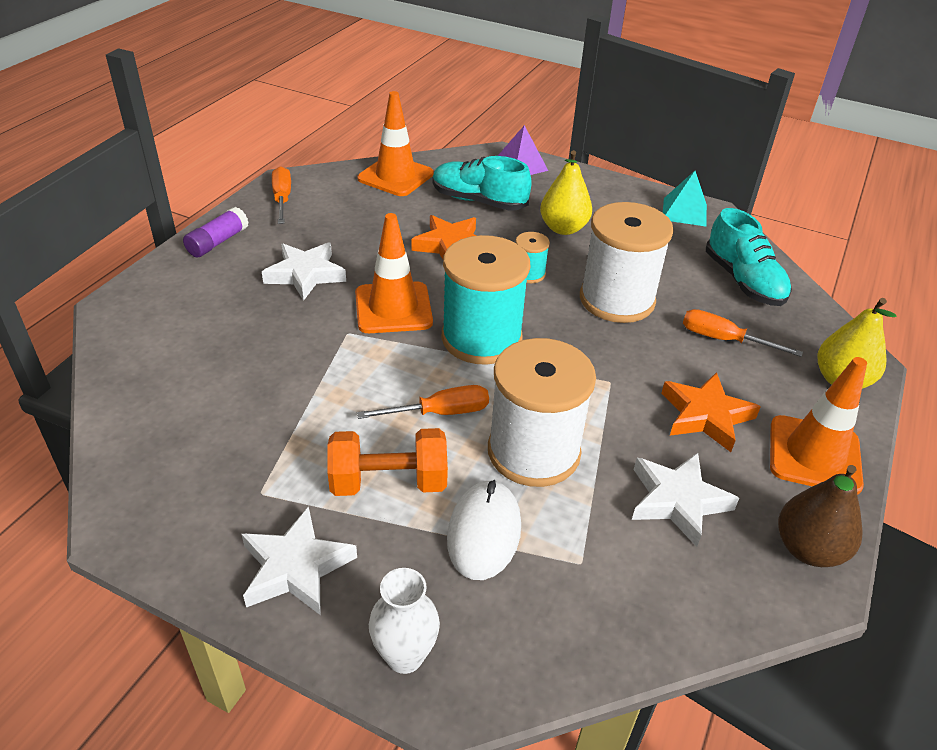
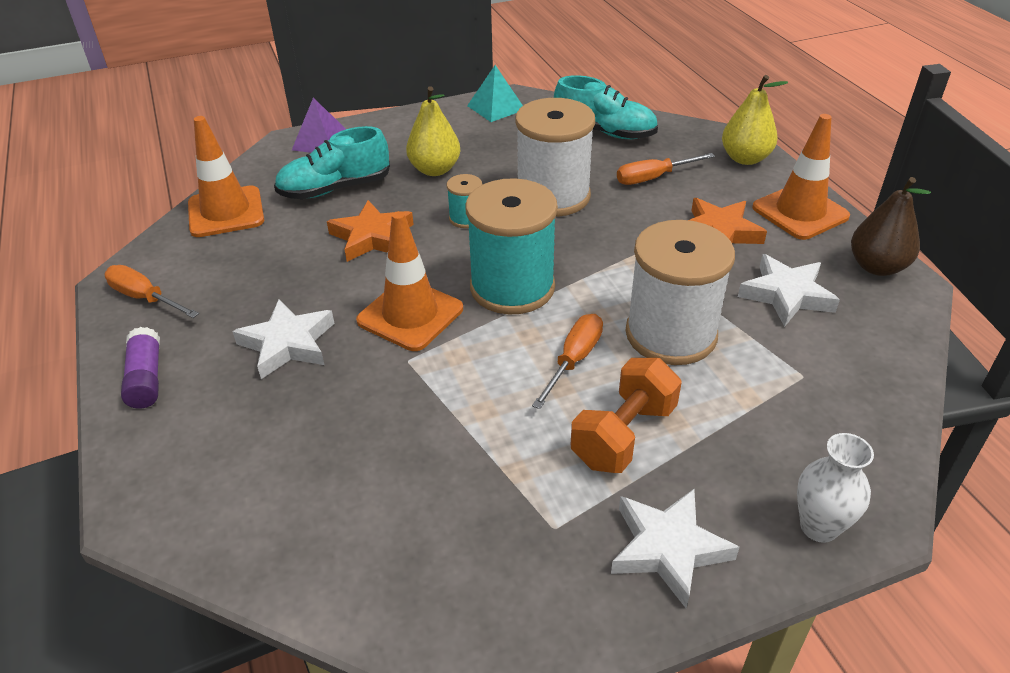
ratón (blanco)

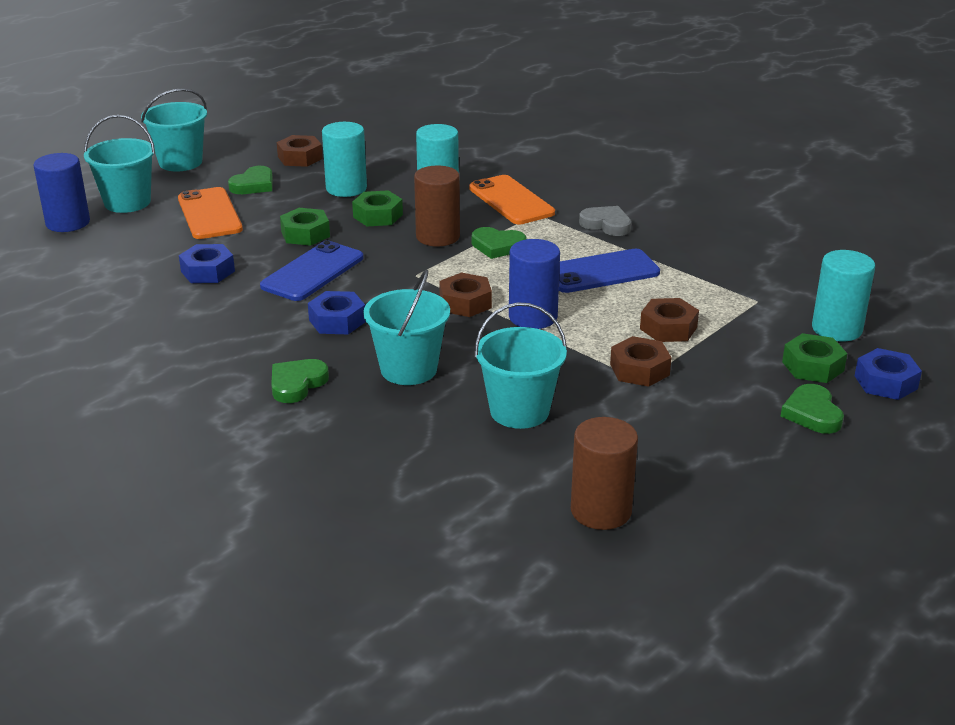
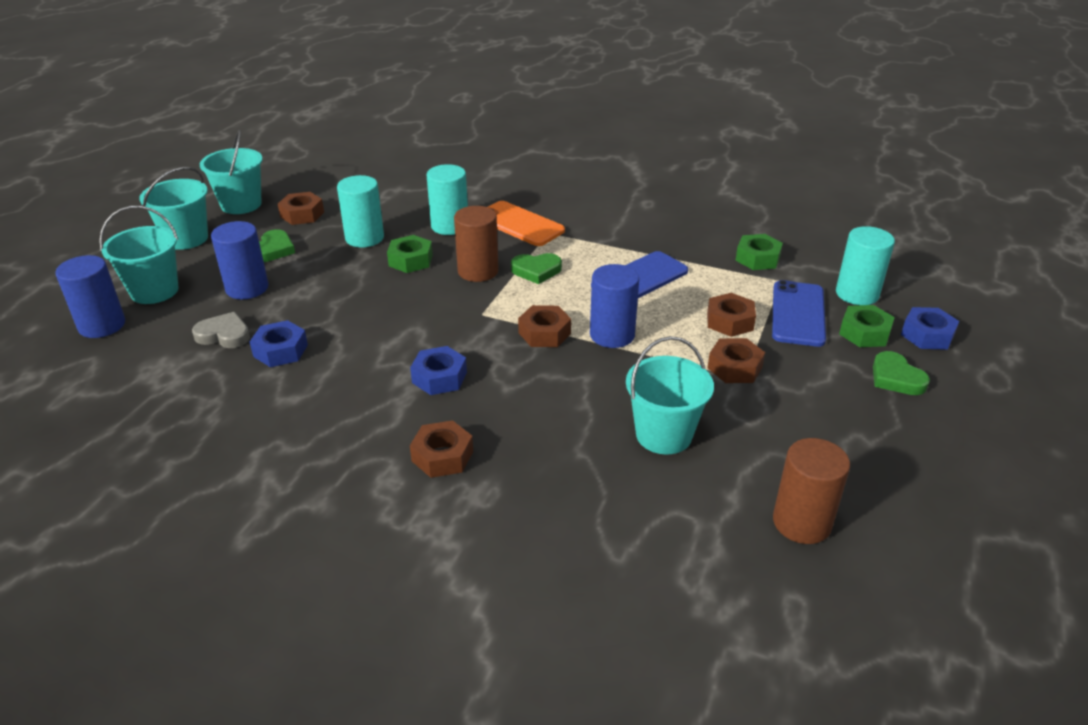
móvil (azul) (2nd from left); tuerca (verde) (2nd from left); balde (turquesa) (3rd from left); corazón (gris); cilindro (azul) (2nd from left); tuerca (marrón) (2nd from left)

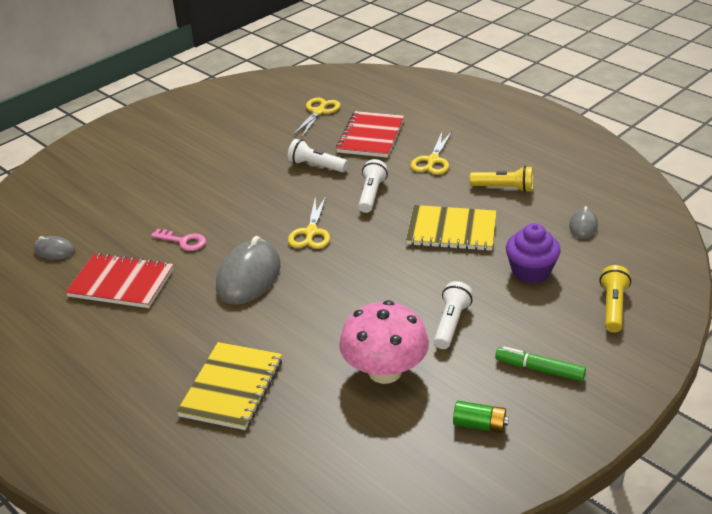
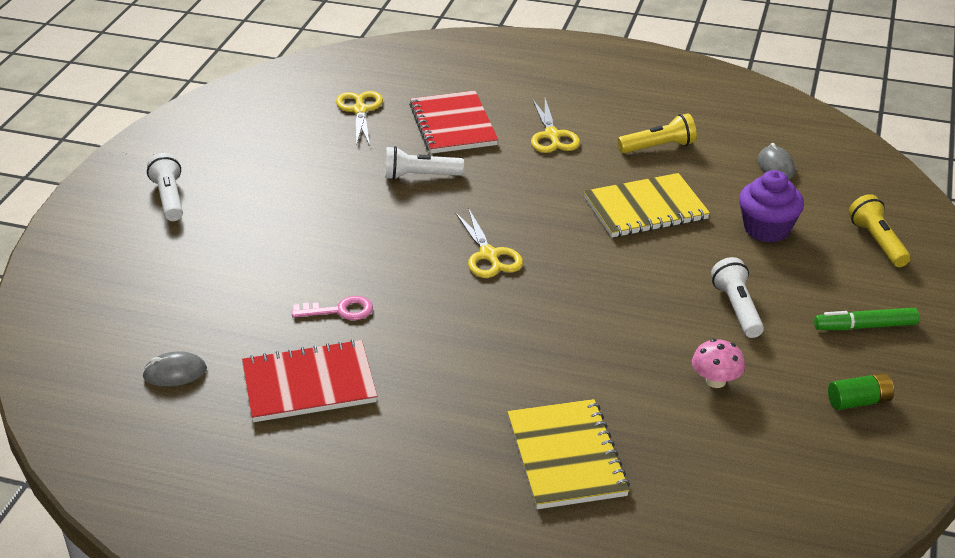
ratón (gris) (2nd from left in the first image); lámpara de mano (blanco) (1st from left); seta (rosa)

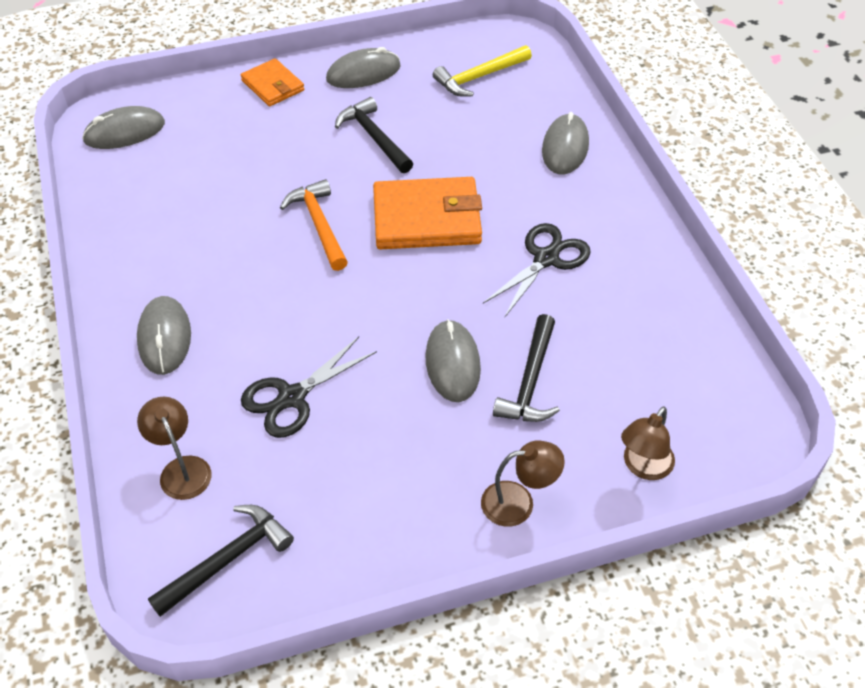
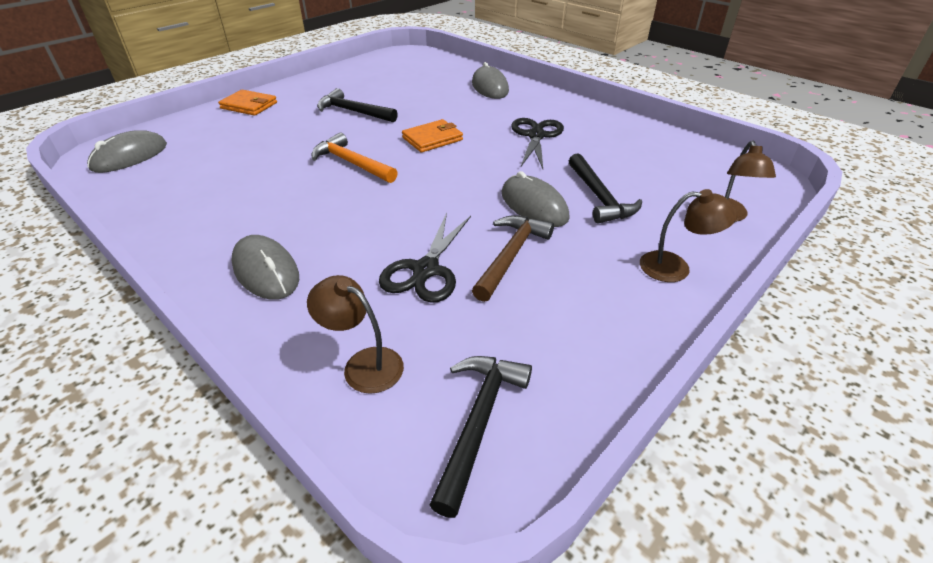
ratón (gris) (3rd from left in the first image); martillo (amarillo); martillo (marrón); lámpara (marrón) (2nd from left); cartera (naranja) (2nd from left)

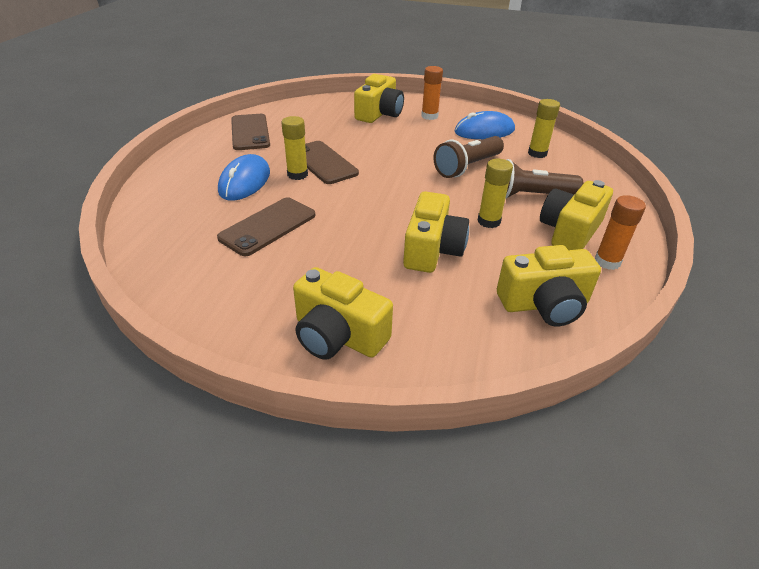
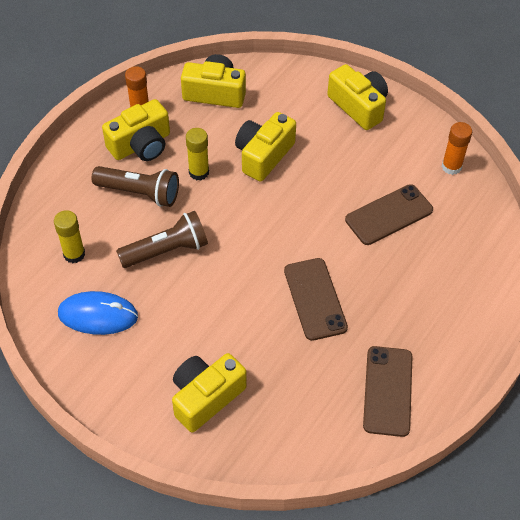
ratón (azul) (1st from left in the first image); barra de pegamento (amarillo) (1st from left in the first image); barra de pegamento (naranja) (2nd from left)

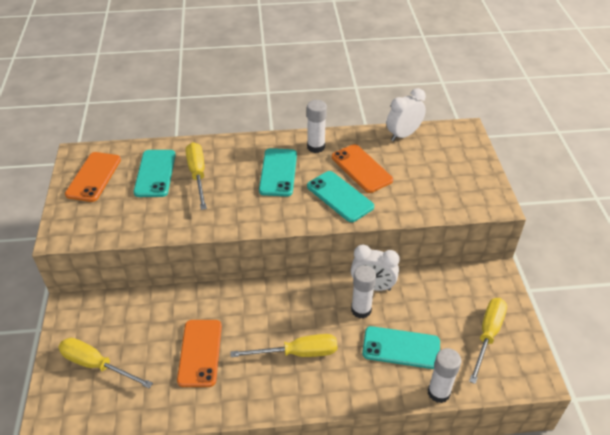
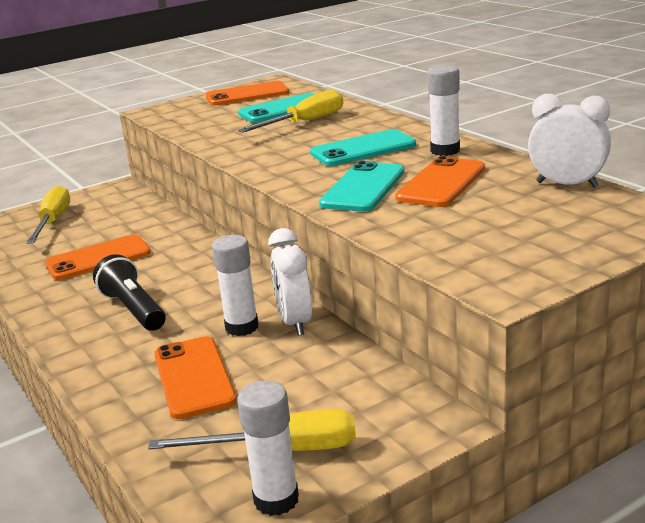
barra de pegamento (blanco) (2nd from left); lámpara de mano (negro); móvil (naranja) (2nd from left)

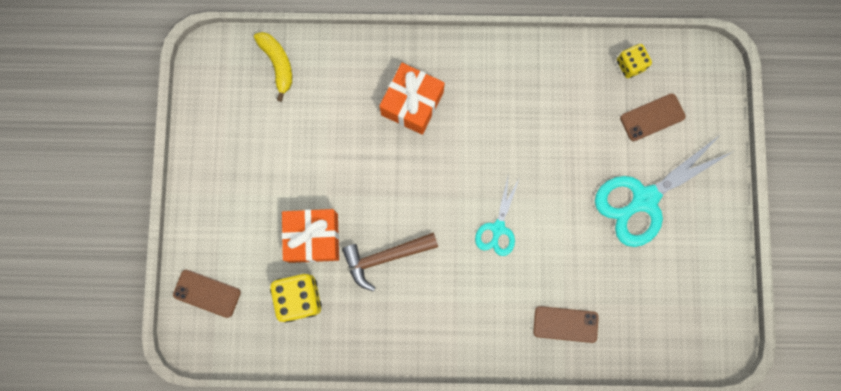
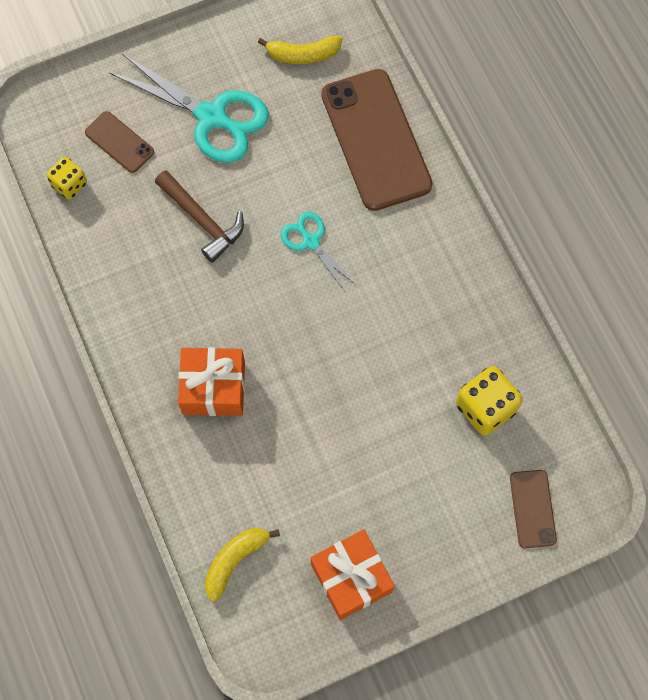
plátano (amarillo) (2nd from left); regalo (naranja) (2nd from left); martillo (marrón); tijeras (turquesa) (2nd from left); móvil (marrón) (2nd from left)

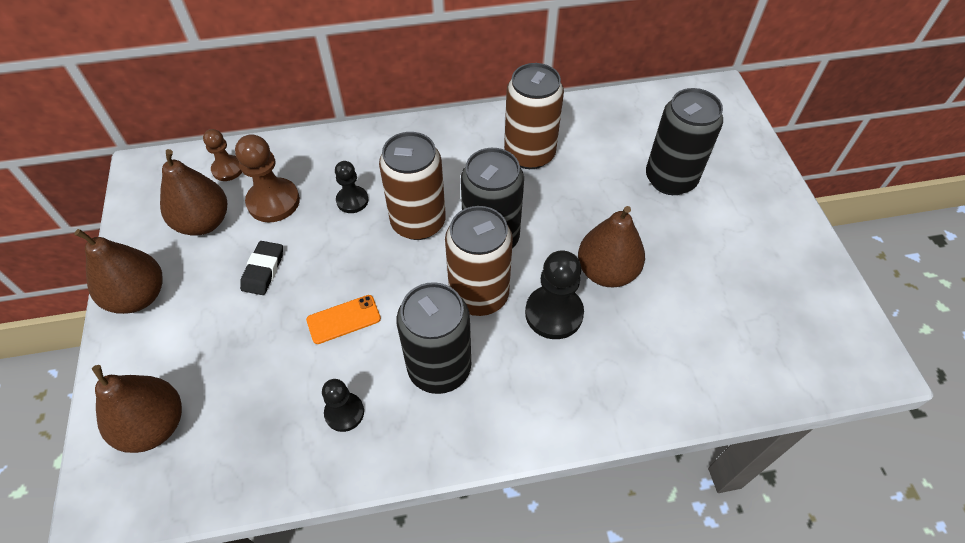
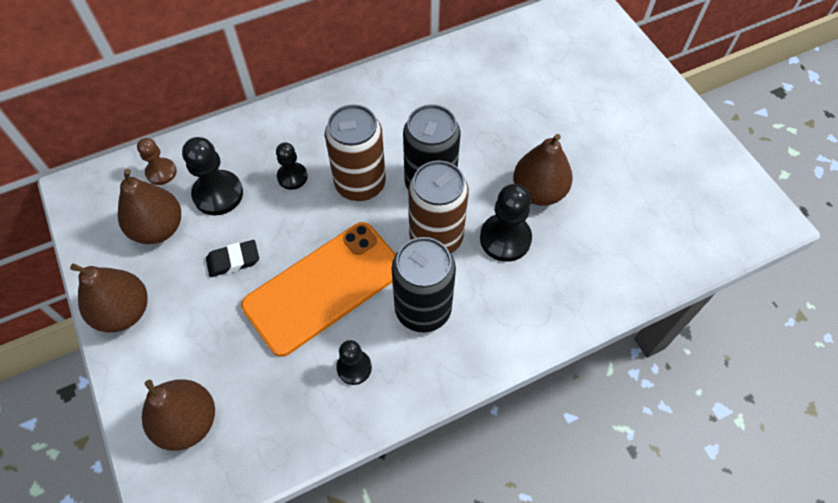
lata (marrón) (3rd from left in the first image); lata (negro) (3rd from left in the first image); peón (negro) (1st from left); goma de borrar (negro); móvil (naranja)

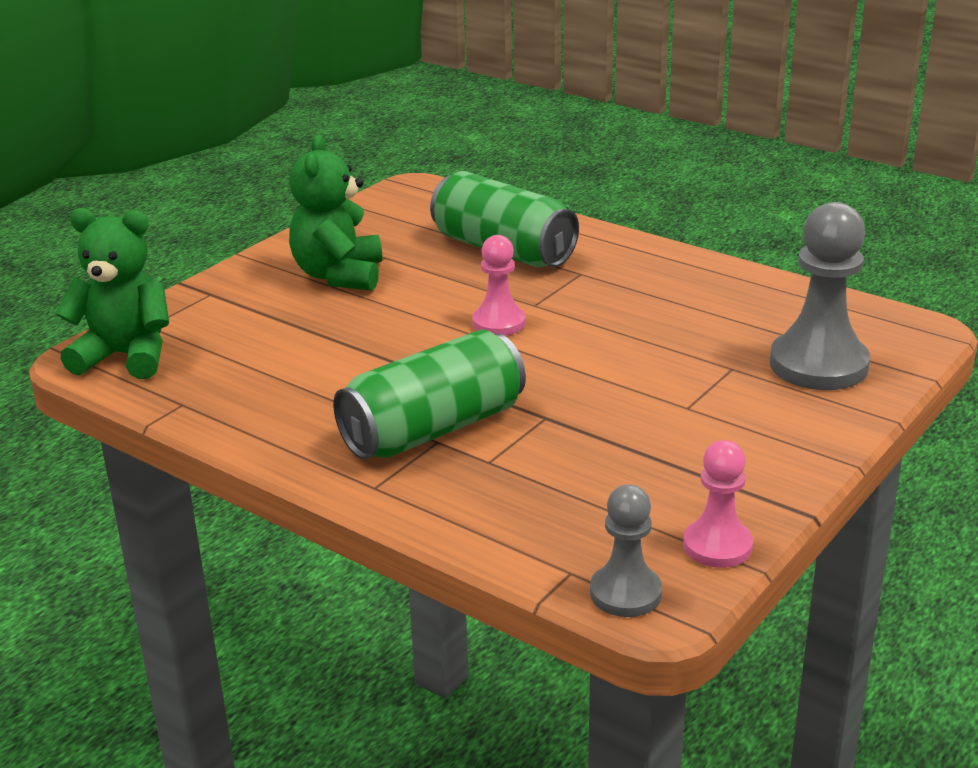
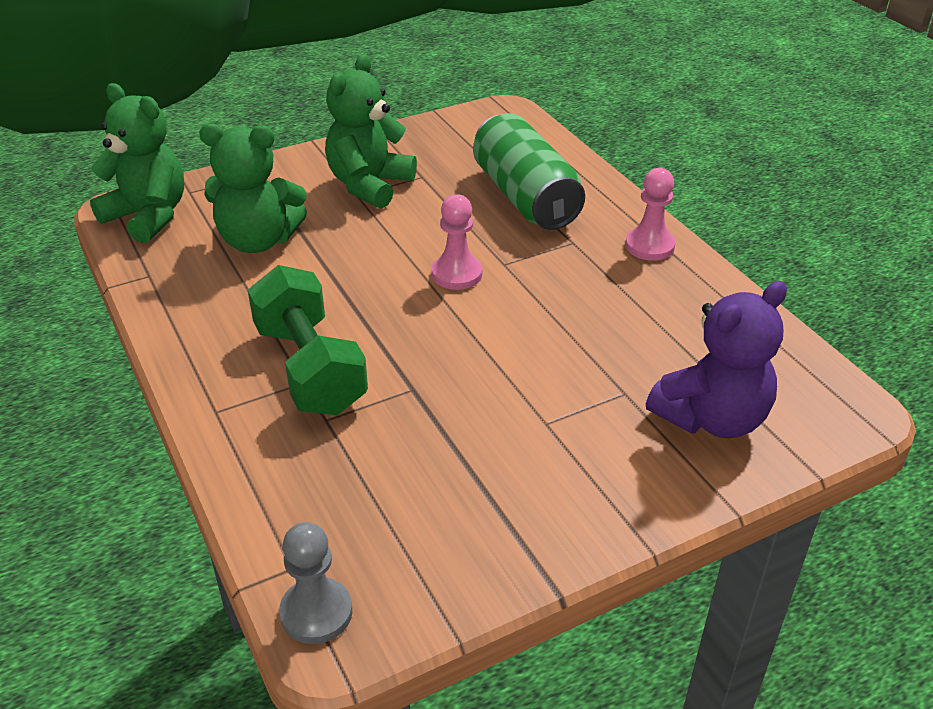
osito (verde) (2nd from left); peón (rosa) (2nd from left); mancuerna (verde); osito (morado)

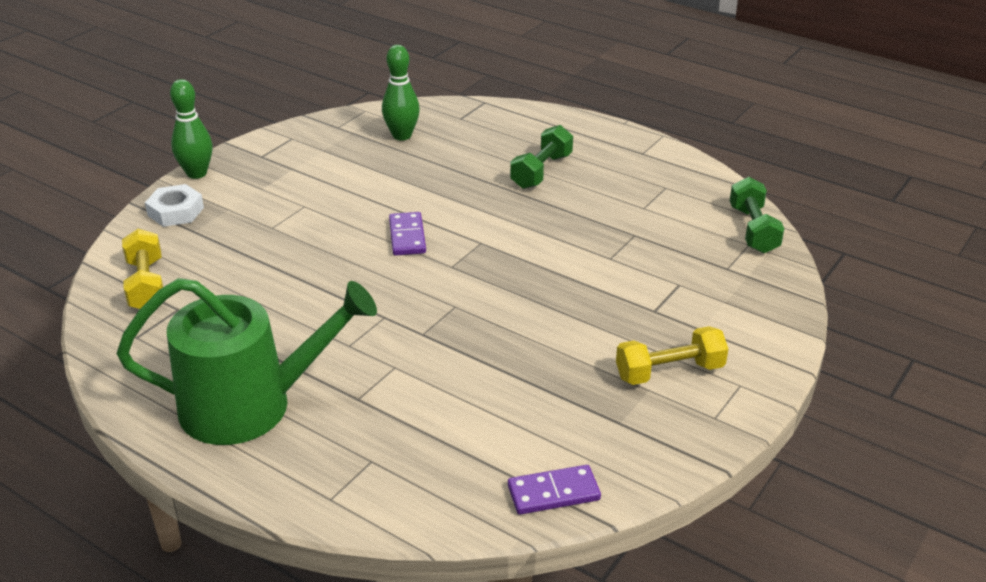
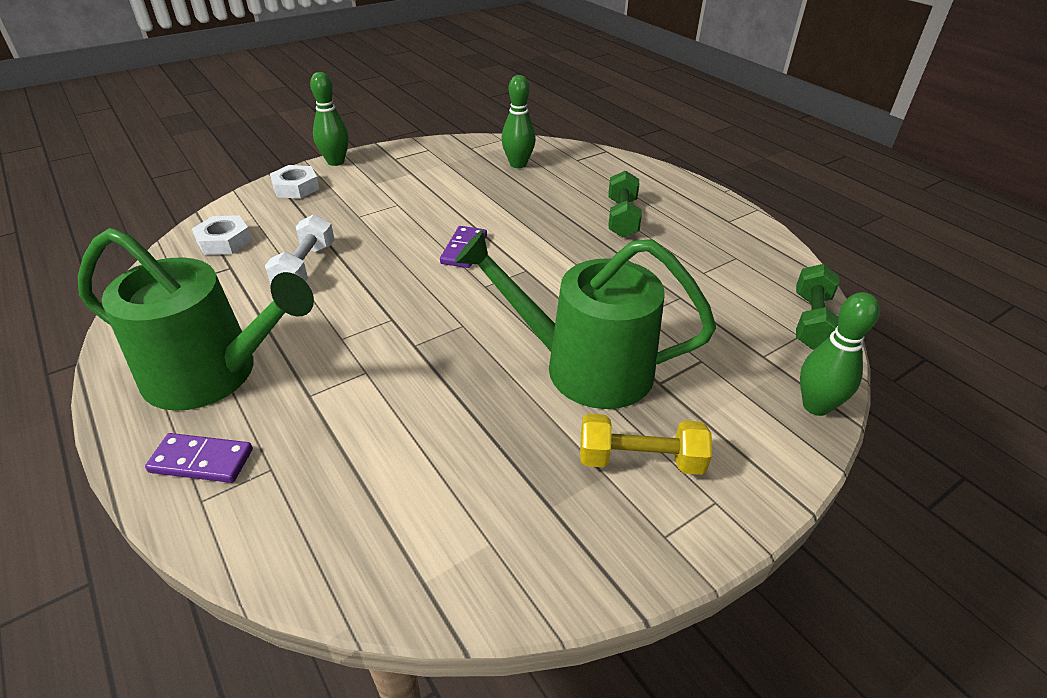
mancuerna (blanco); regadera (verde) (2nd from left); bolo (verde) (3rd from left); ficha de dominó (morado) (1st from left); tuerca (blanco) (1st from left); mancuerna (verde) (1st from left)

